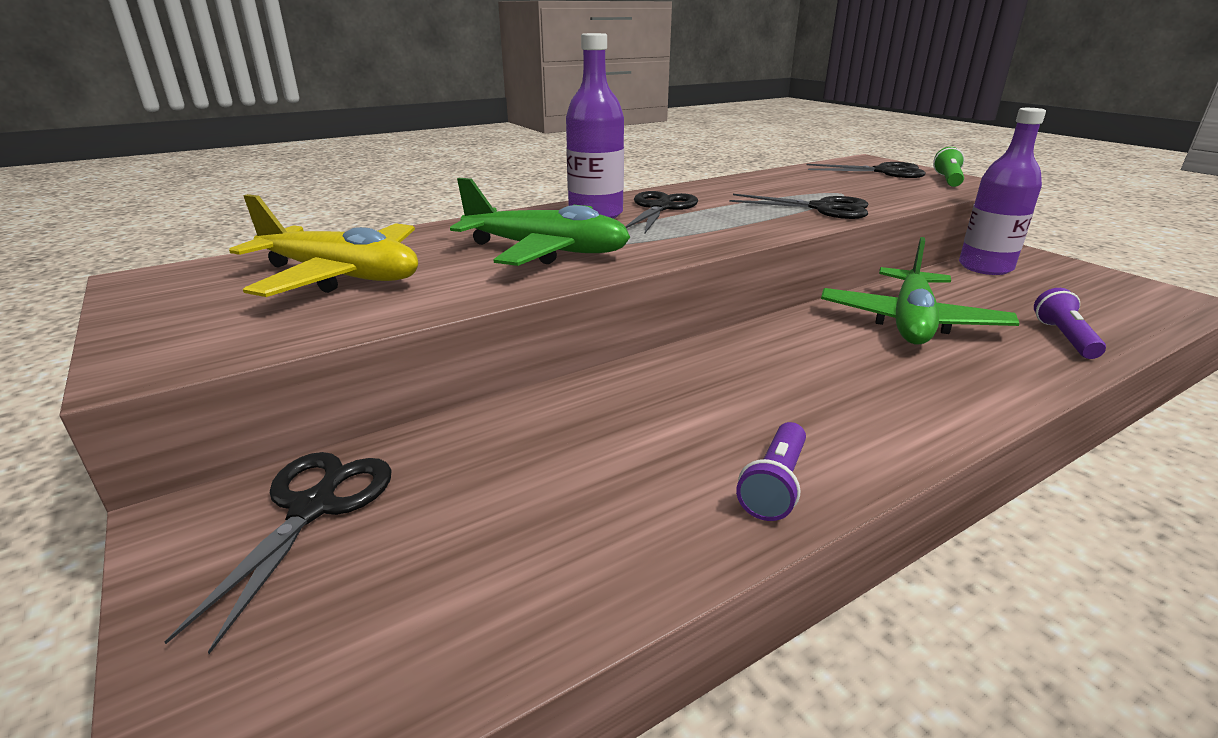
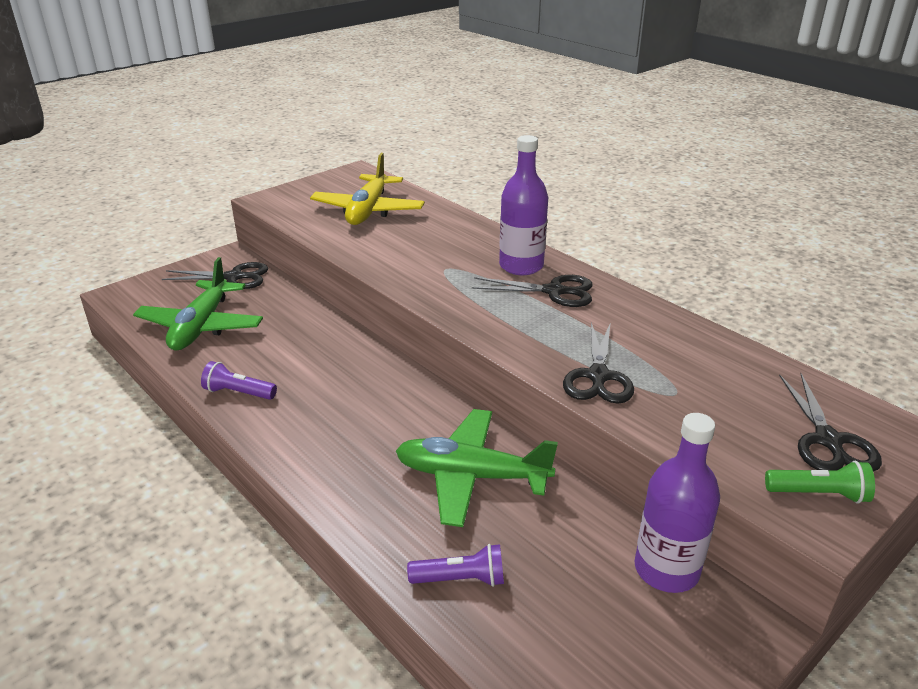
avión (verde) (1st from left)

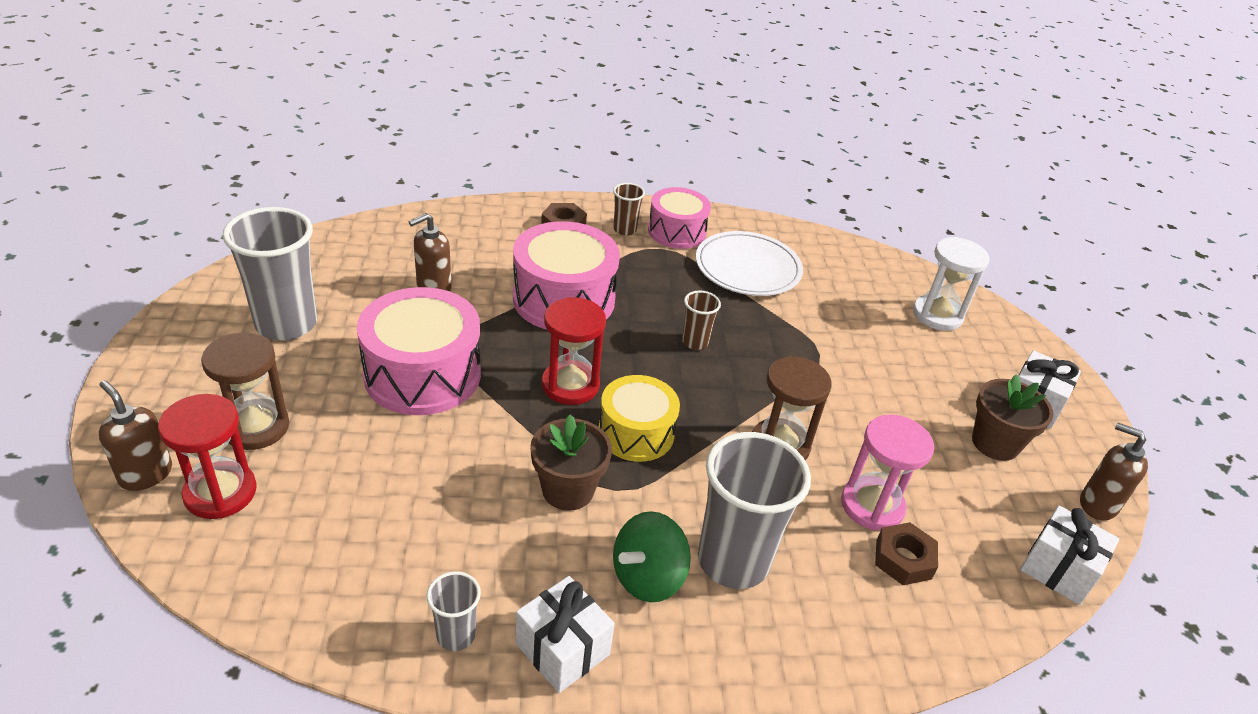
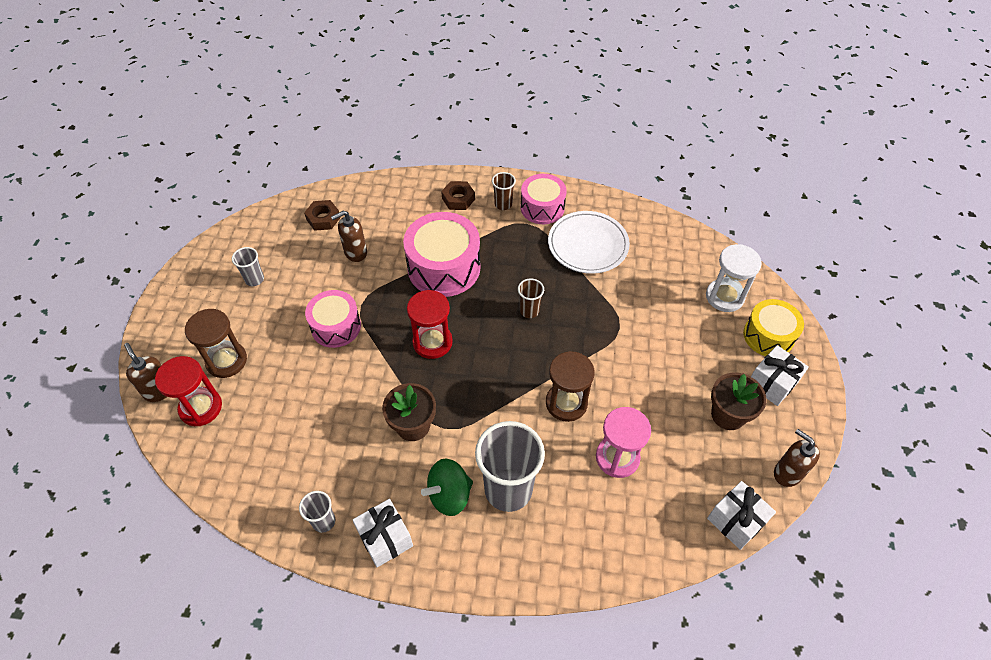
tambor (amarillo); tuerca (marrón) (1st from left); vaso (gris) (1st from left); tambor (rosa) (1st from left)

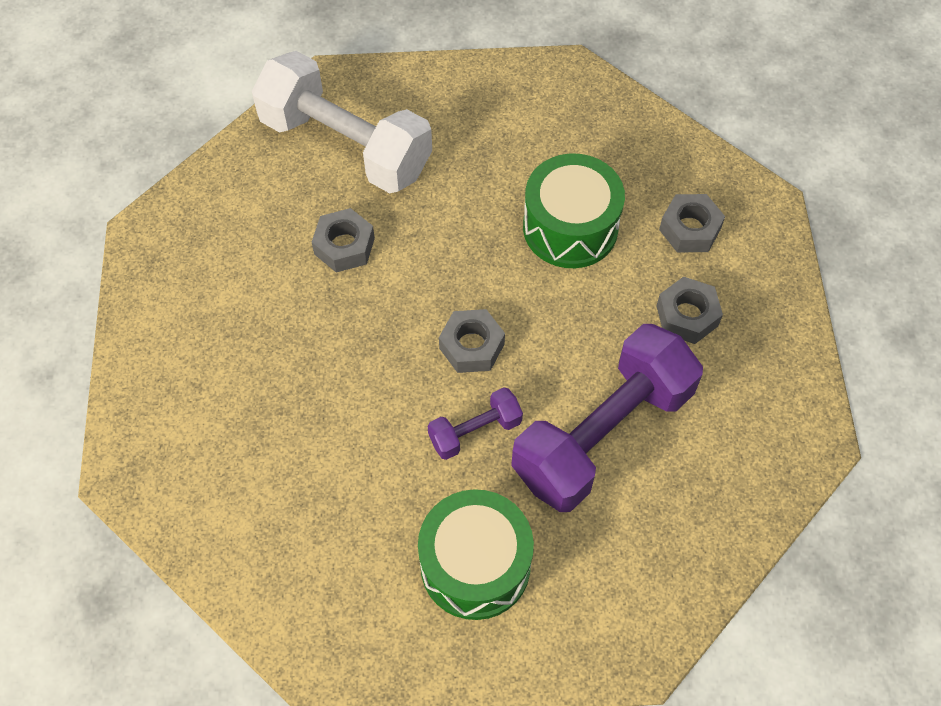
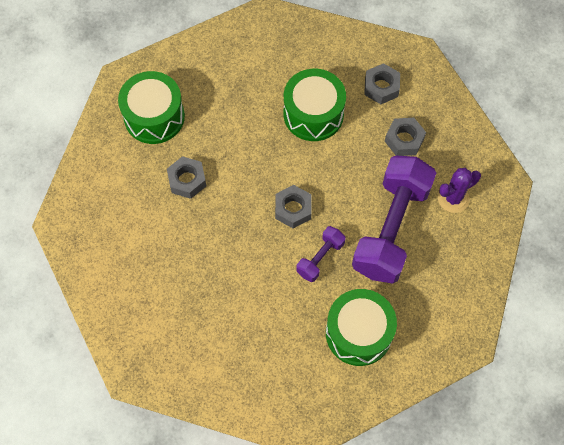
cactus (morado); tambor (verde) (1st from left)

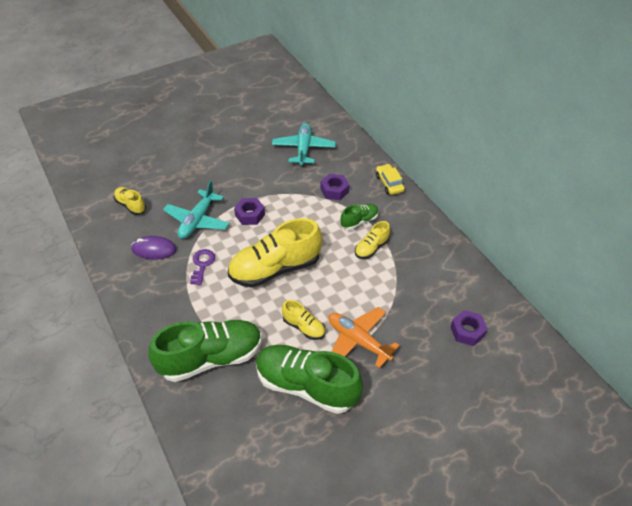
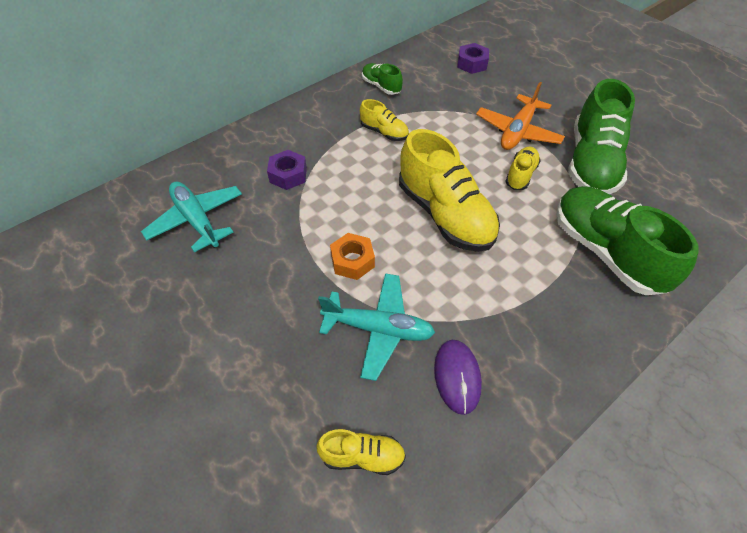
llave (morado); coche (amarillo); zapato (verde) (1st from left); tuerca (naranja); zapato (amarillo) (1st from left); avión (turquesa) (1st from left)

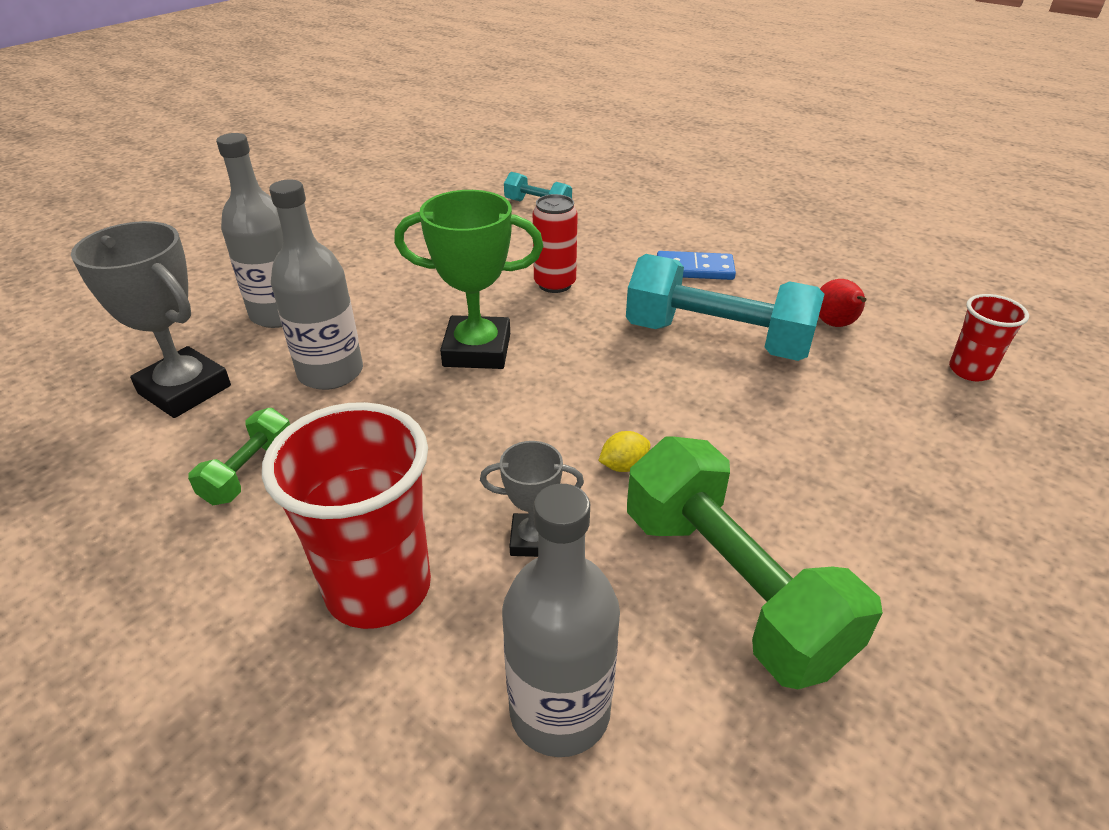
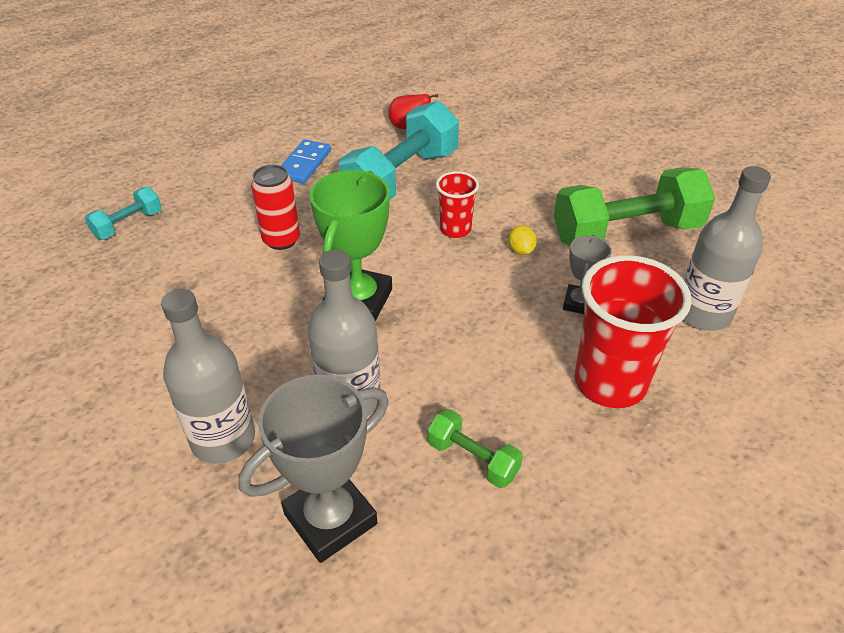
vaso (rojo) (1st from left)

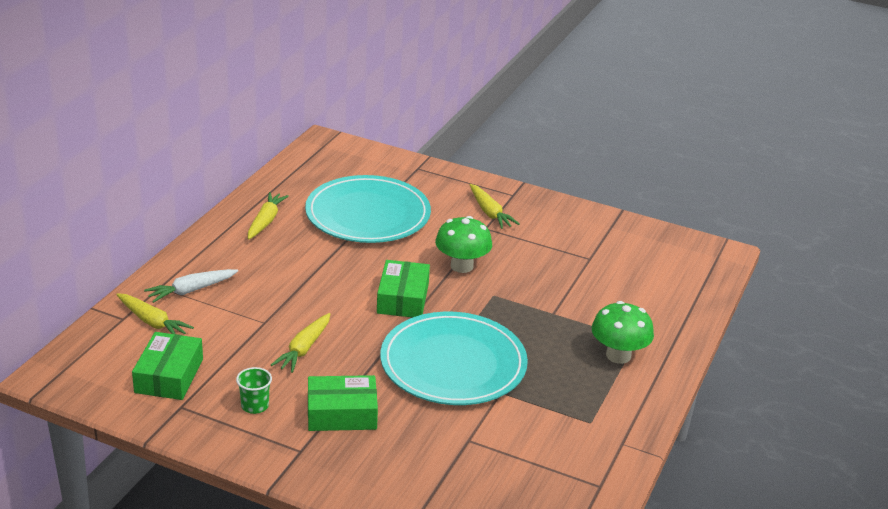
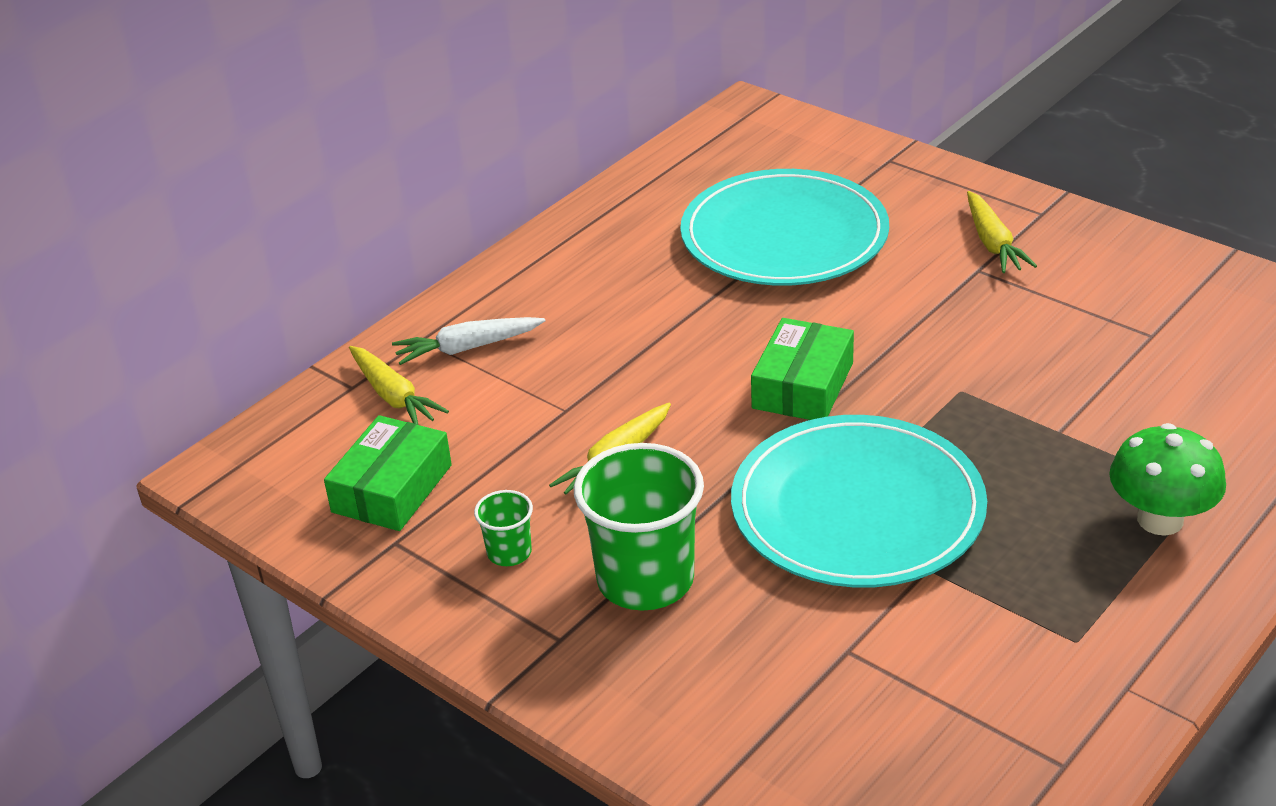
zanahoria (amarillo) (2nd from left in the first image); seta (verde) (1st from left in the first image); vaso (verde) (2nd from left)

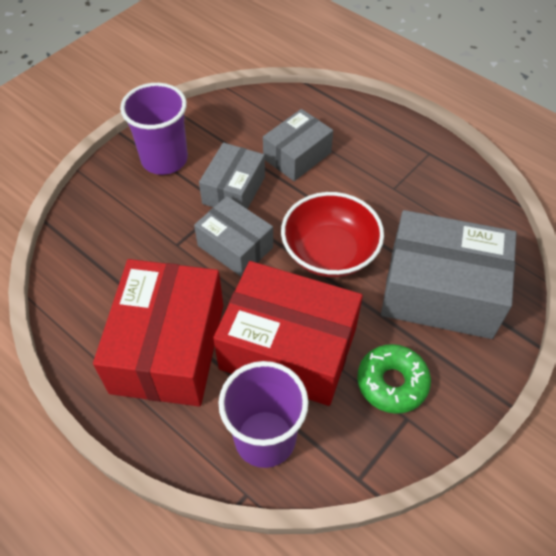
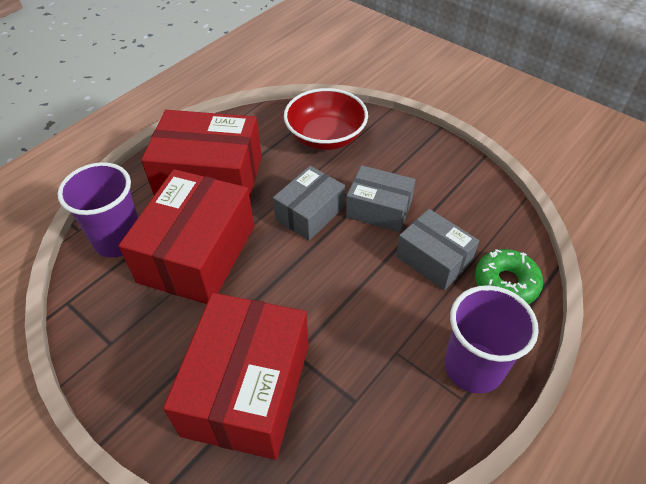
vaso (morado) (2nd from left); cuenco (rojo); rosquilla (verde); caja (rojo) (3rd from left)

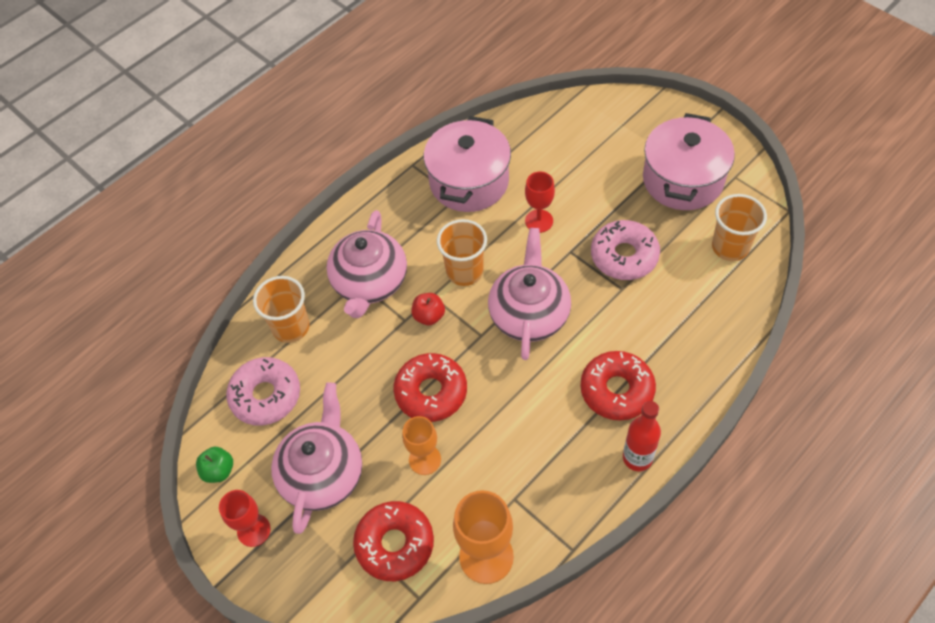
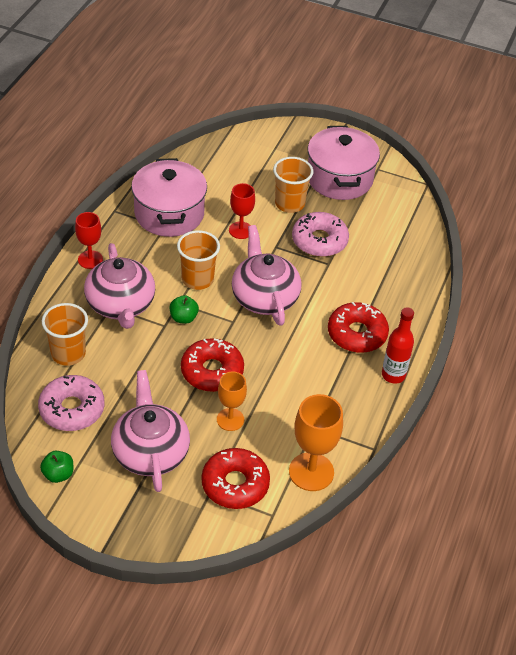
copa (rojo) (1st from left); vaso (naranja) (3rd from left); manzana (verde) (2nd from left)

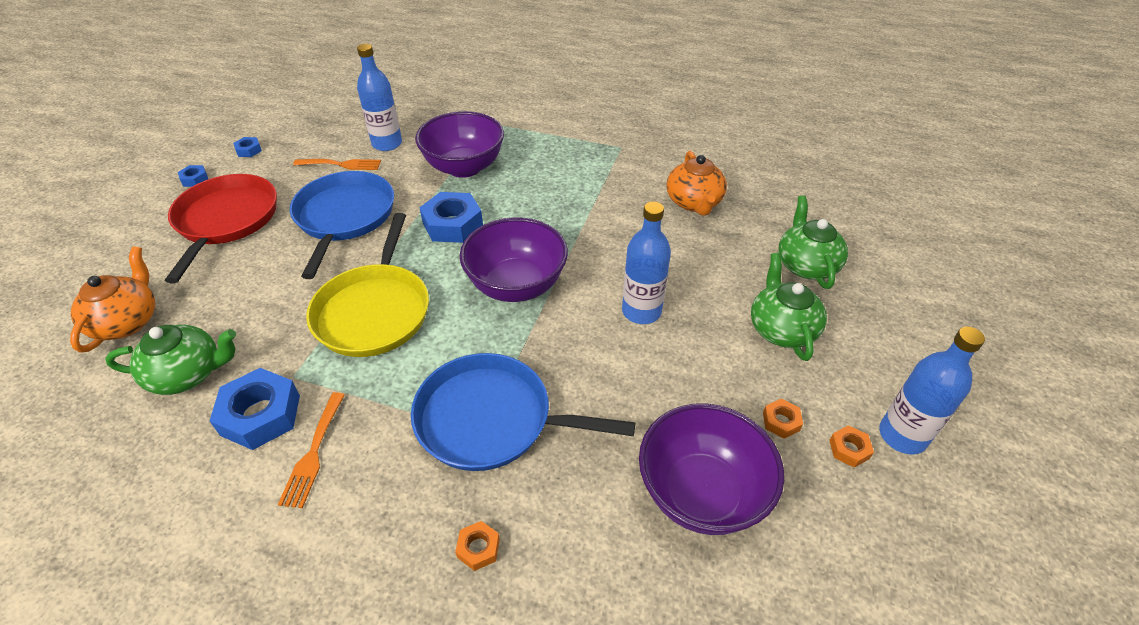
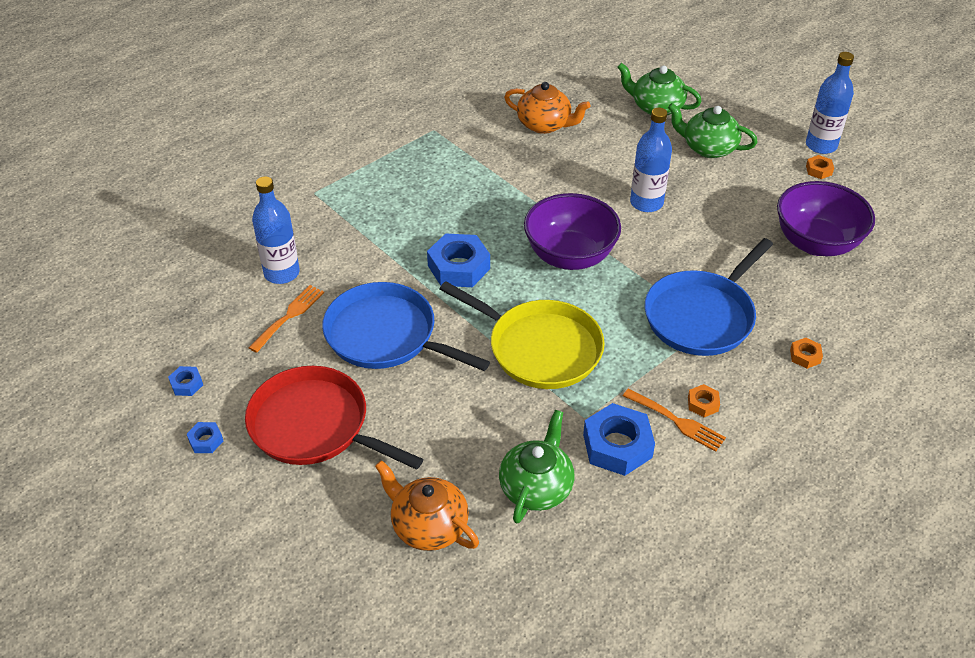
cuenco (morado) (1st from left in the first image); tuerca (naranja) (1st from left)

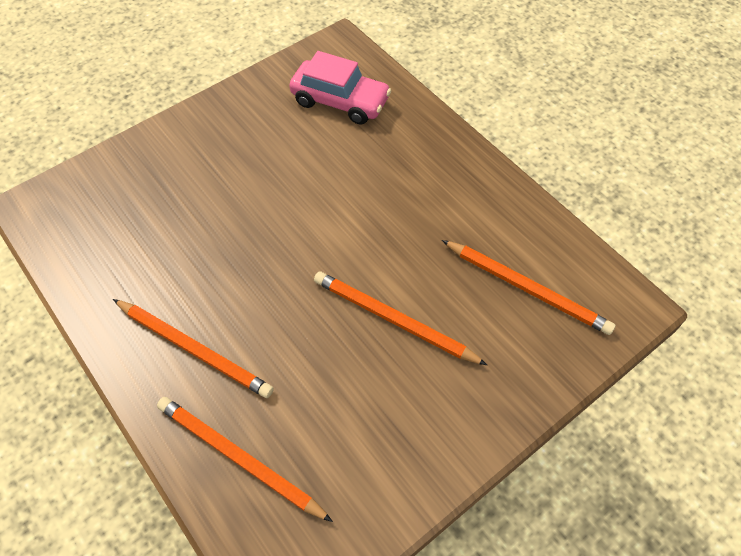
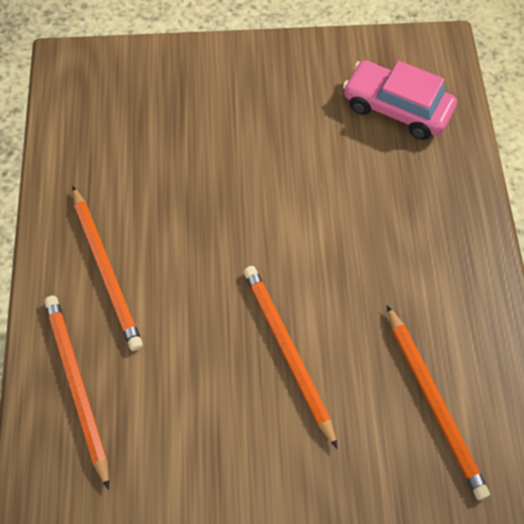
coche (rosa)

